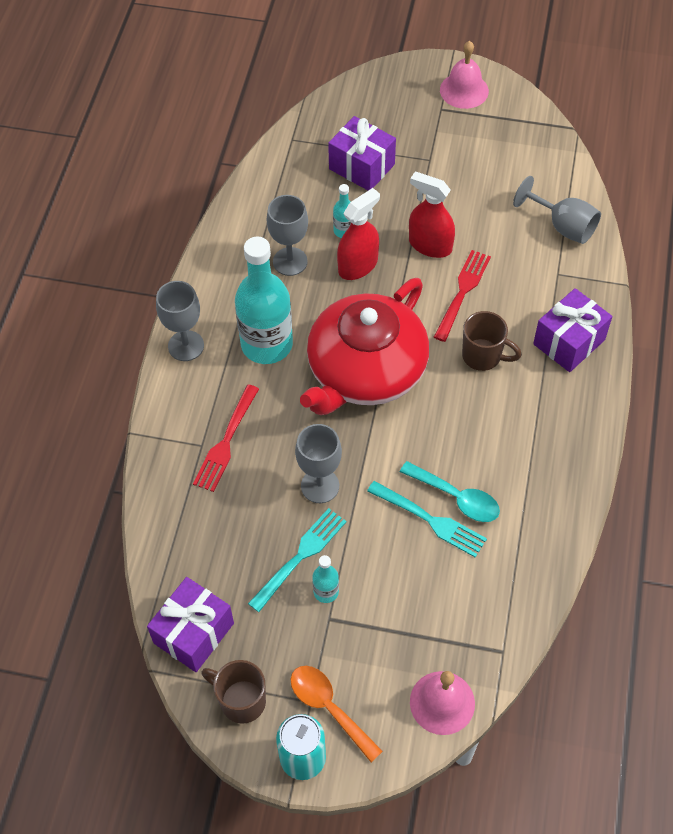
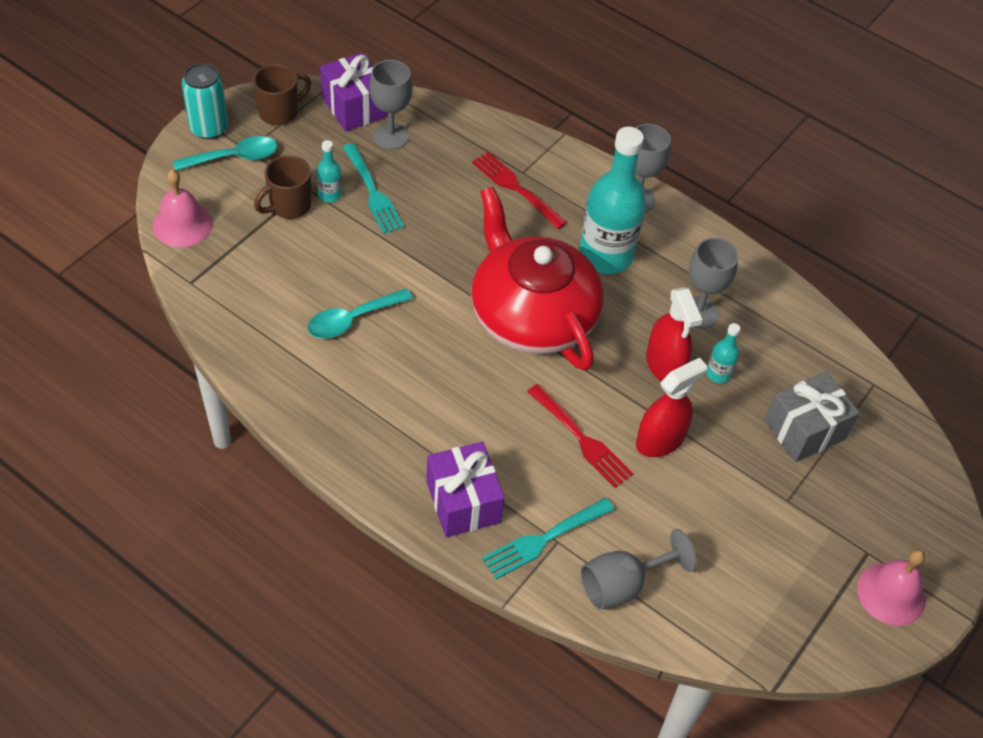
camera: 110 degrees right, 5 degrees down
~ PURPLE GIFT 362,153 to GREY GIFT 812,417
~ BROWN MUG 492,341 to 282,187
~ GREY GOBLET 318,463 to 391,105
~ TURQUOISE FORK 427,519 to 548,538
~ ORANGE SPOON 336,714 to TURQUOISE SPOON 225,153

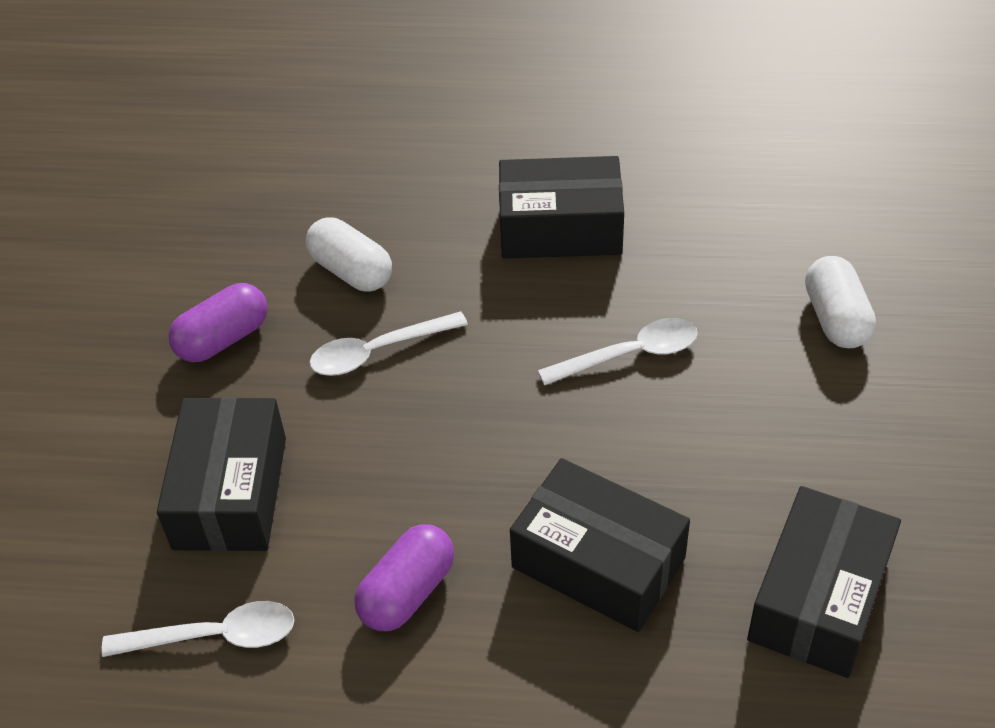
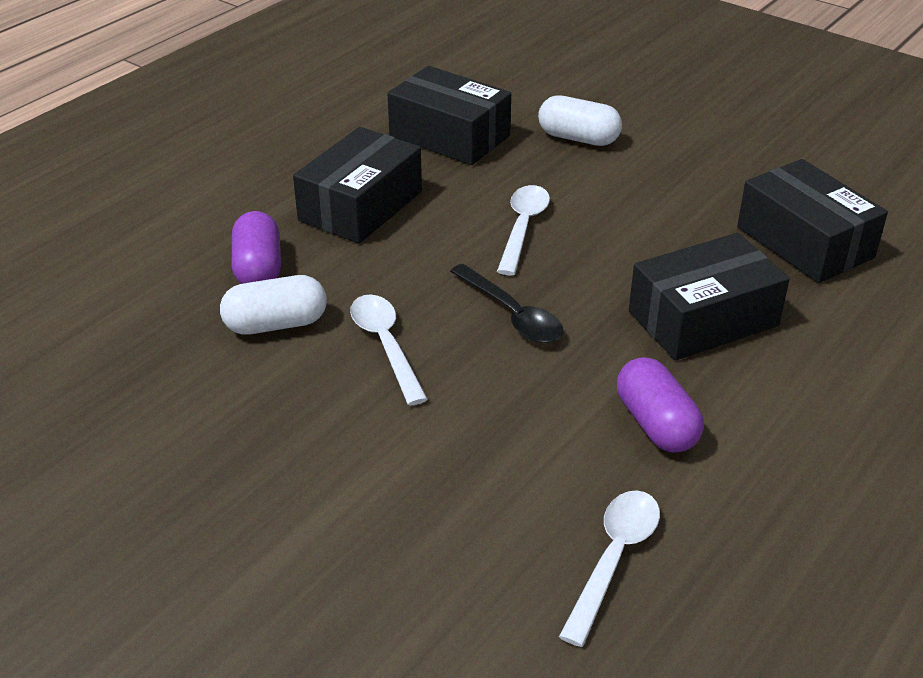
camera: 60 degrees left, 10 degrees down
~ PURPLE CAPSULE 218,322 to 256,247
~ WHITE SPOON 388,343 = 389,349 150 degrees clockwise
~ BLACK BOX 221,474 to 449,115
+ BLACK SPOON 506,303

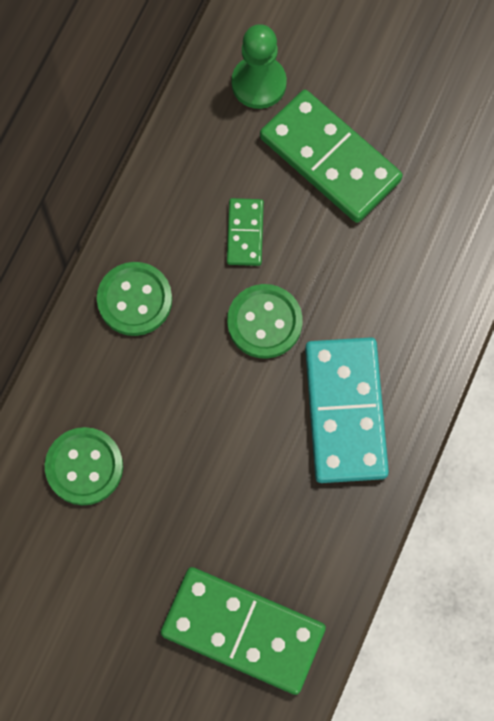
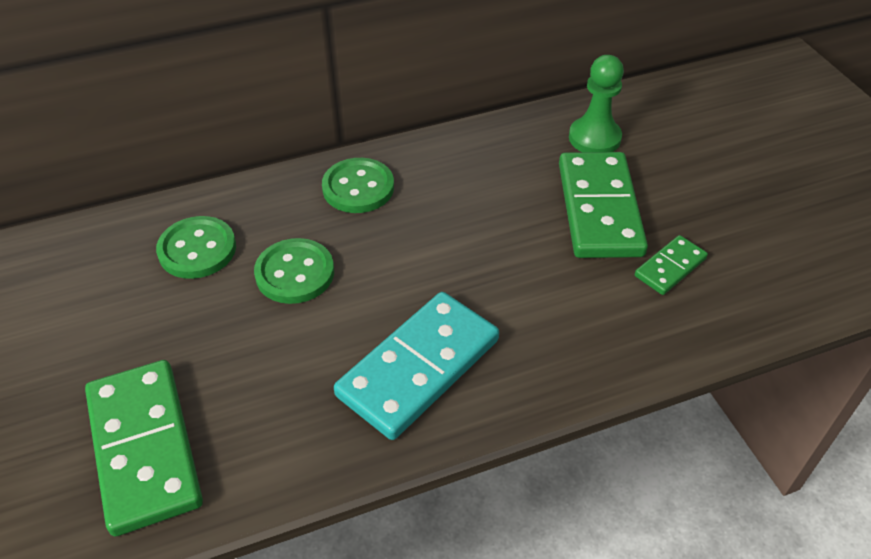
camera: 45 degrees right, 25 degrees down
~ GREEN DOMINO 245,232 to 671,265
~ GREEN BUTTON 265,321 to 294,271

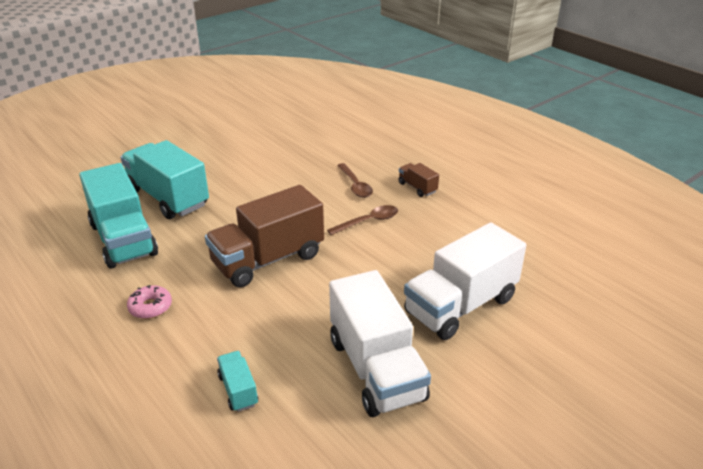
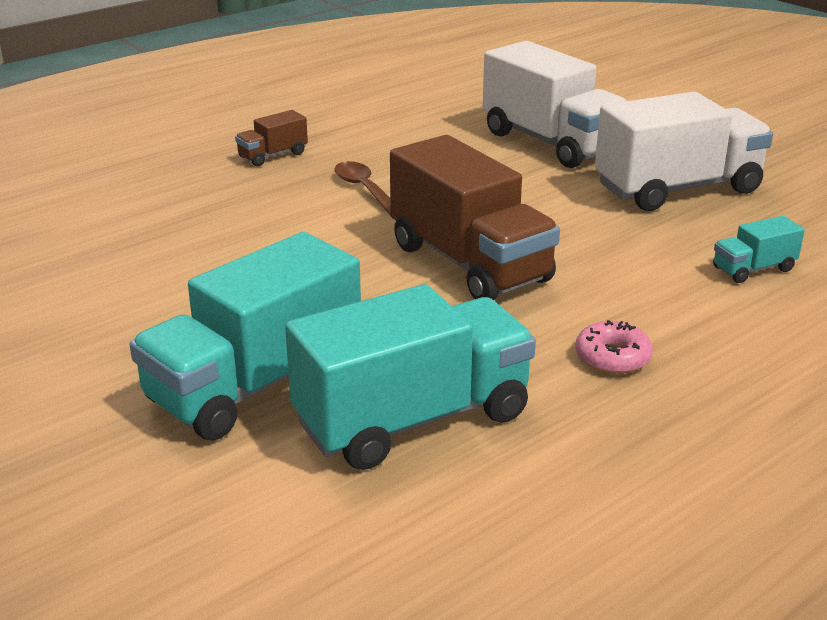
camera: 90 degrees left, 5 degrees down
- BROWN SPOON 355,180

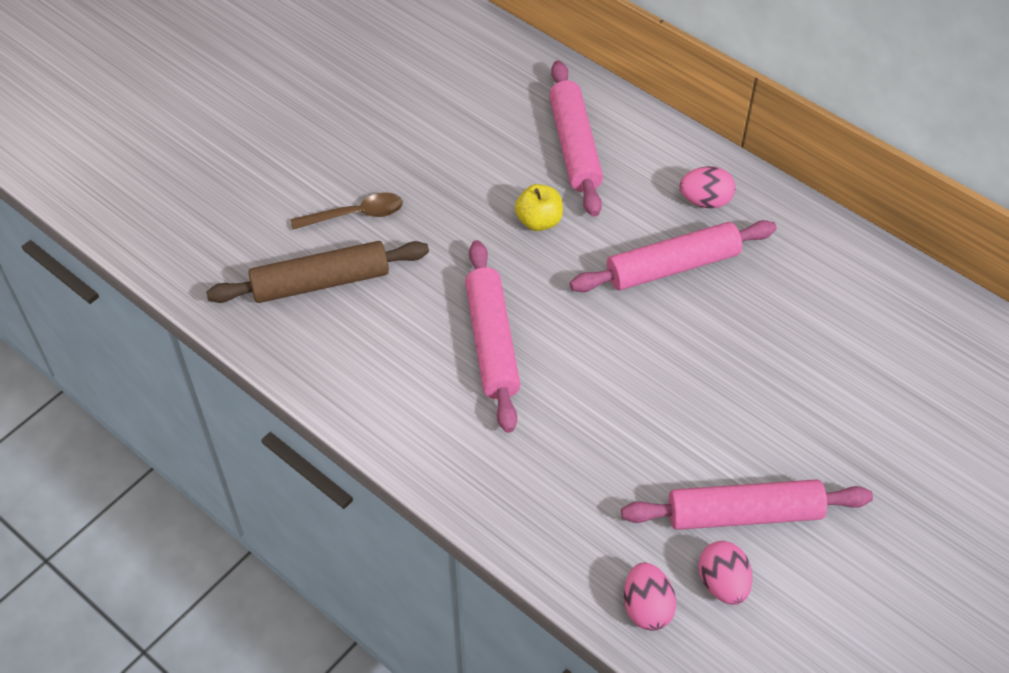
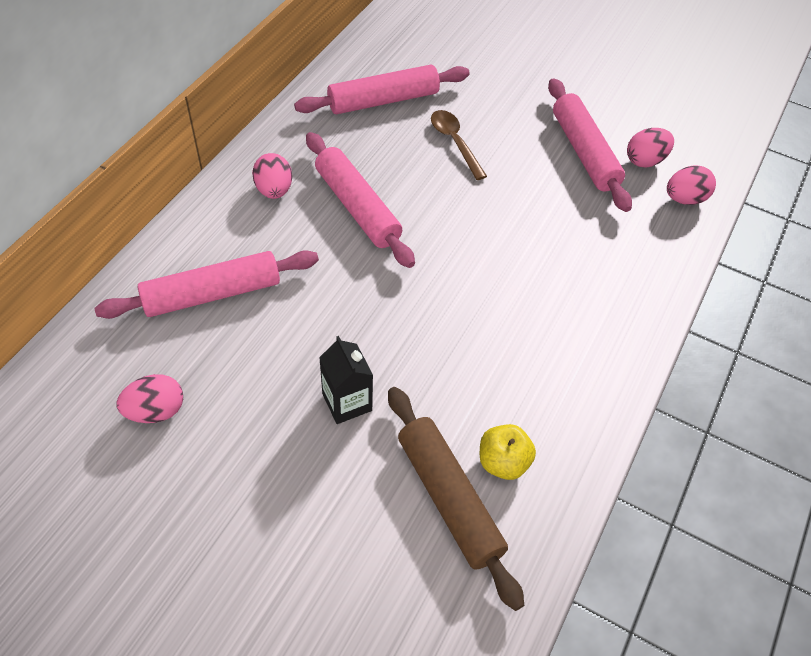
camera: 105 degrees left, 0 degrees up
~ YELLOW APPLE 539,207 to 508,452
~ BROWN SPOON 347,210 to 459,145
~ PINK ROLLING PIN 492,336 to 382,89
+ BLACK CARTON 346,380
+ PINK EGG 150,398

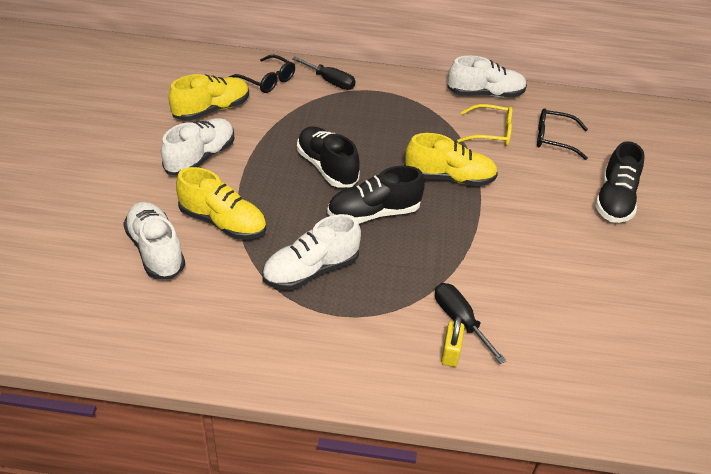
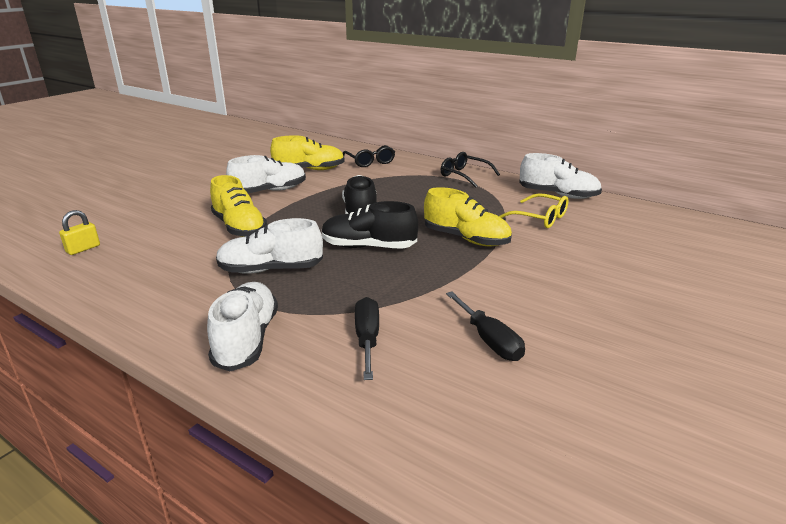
camera: 30 degrees right, 15 degrees down
~ BLACK SCREWDRIVER 323,73 to 485,326
~ BLACK GLASSES 562,134 to 470,170
- BLACK SHOE 620,182
~ WHITE SHOE 154,240 to 242,326
~ YELLOW PADLOCK 452,341 to 79,232

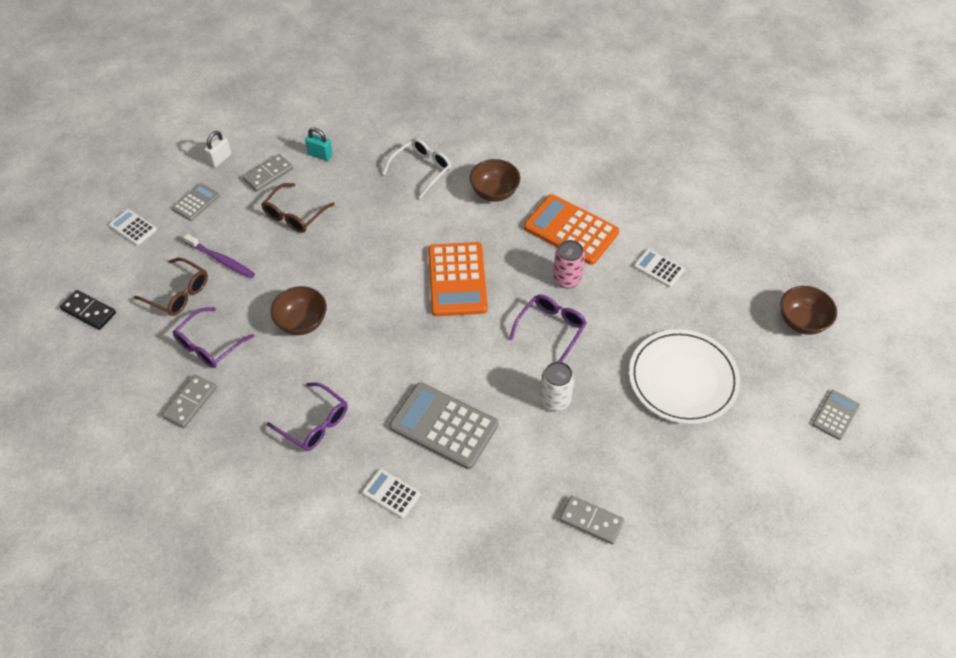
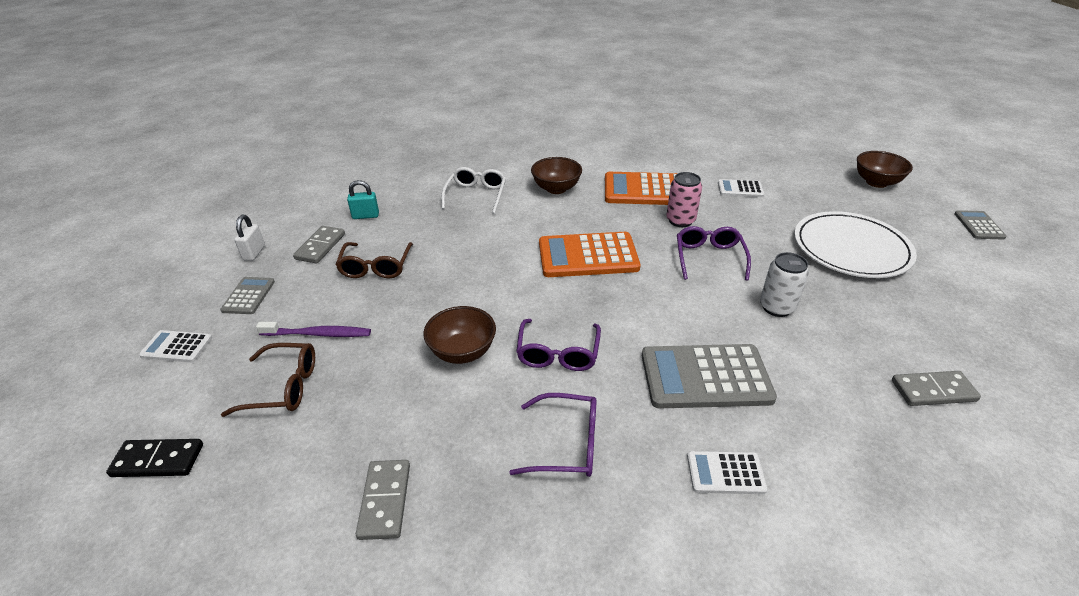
camera: 30 degrees left, 15 degrees down
~ ORANGE CALCULATOR 458,279 = 590,254 120 degrees clockwise
~ PURPLE GLASSES 213,337 to 558,345

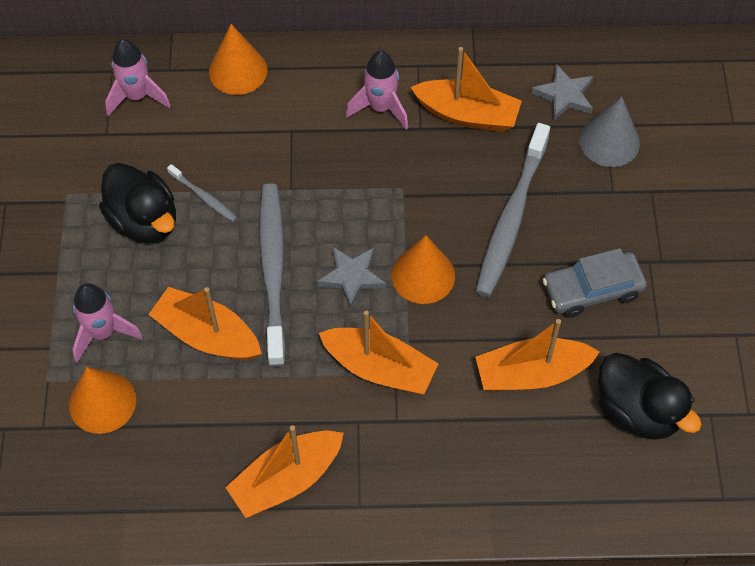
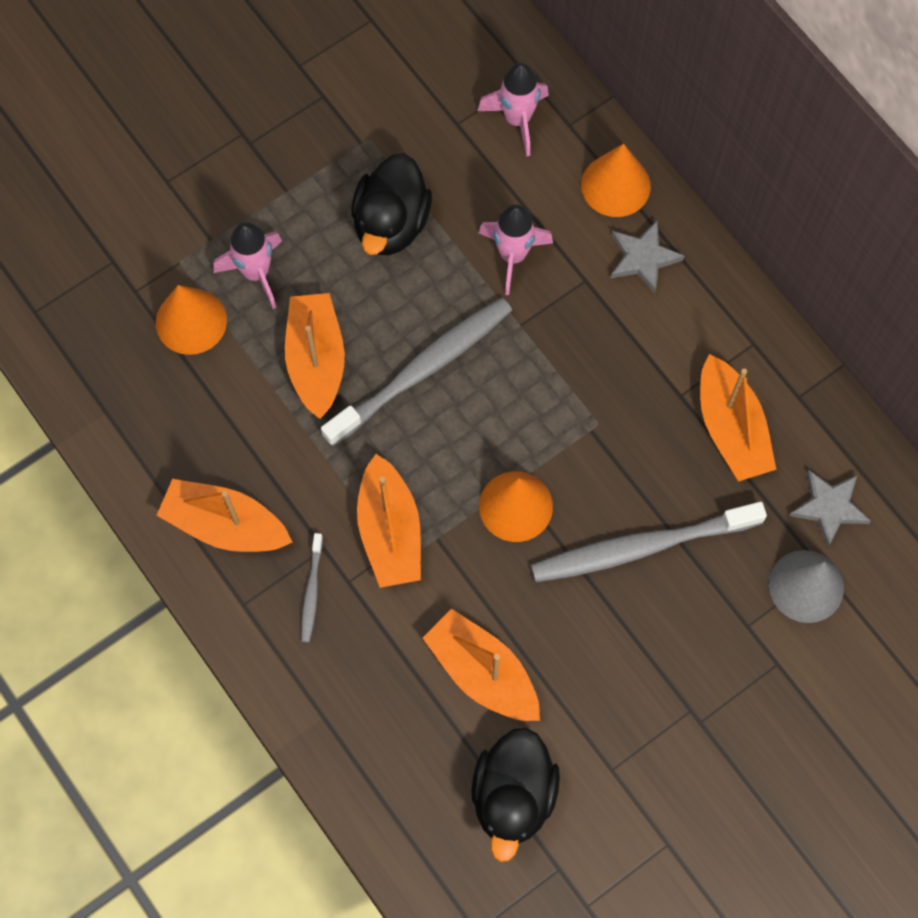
camera: 55 degrees right, 10 degrees up
~ PINK ROCKET 377,90 to 516,249
~ GREY TOOTHBRUSH 202,193 to 312,587
~ GREY STAR 351,277 to 647,256
- GREY CAR 594,282

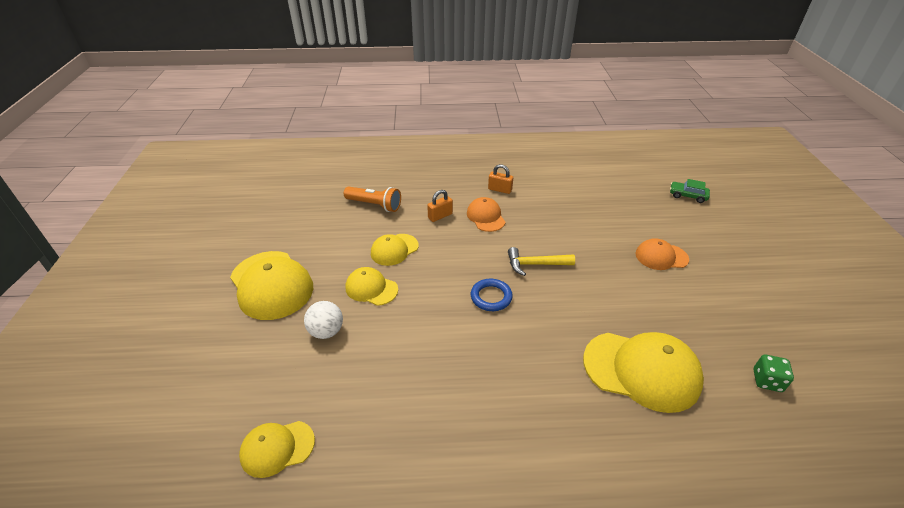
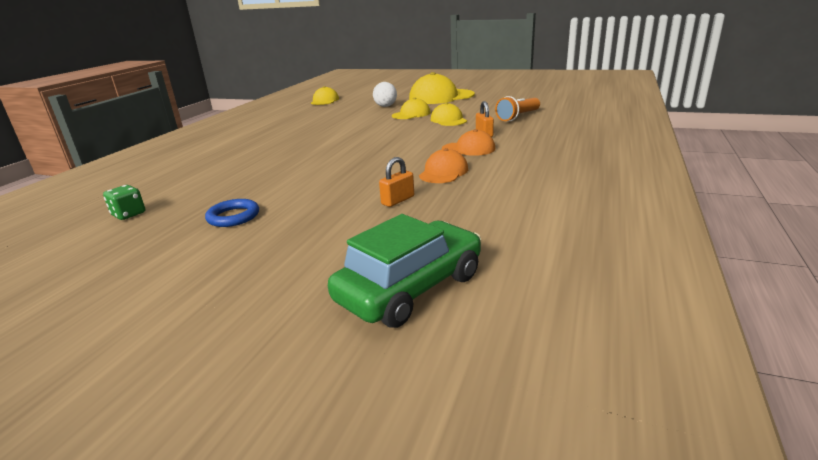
camera: 115 degrees right, 15 degrees down
~ ORANGE PADLOCK 500,179 to 396,182
~ GREEN CAR 690,191 = 404,271 x2.04
~ ORANGE CAP 662,254 to 443,165
- YELLOW HAMMER 541,261
~ BLUE RING 492,295 to 232,213
- YELLOW CAP 643,372

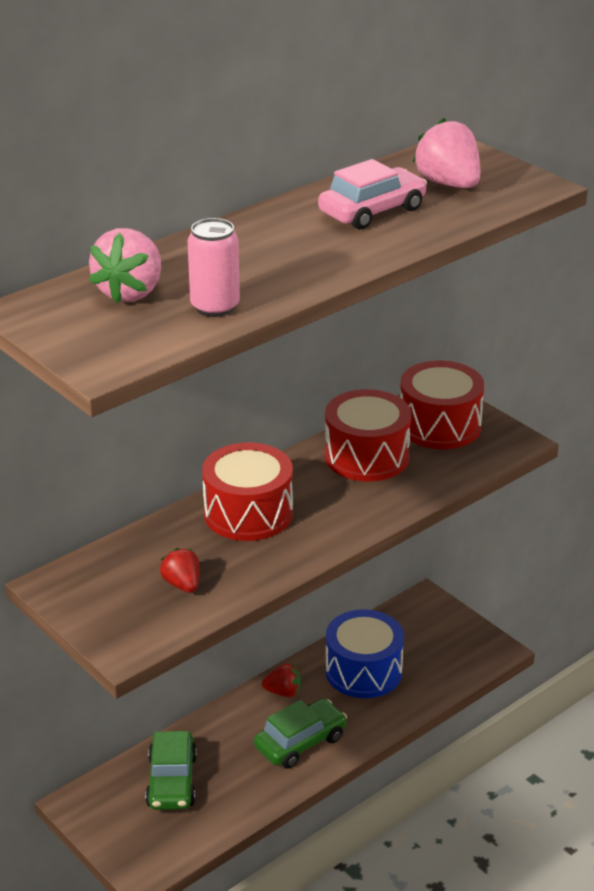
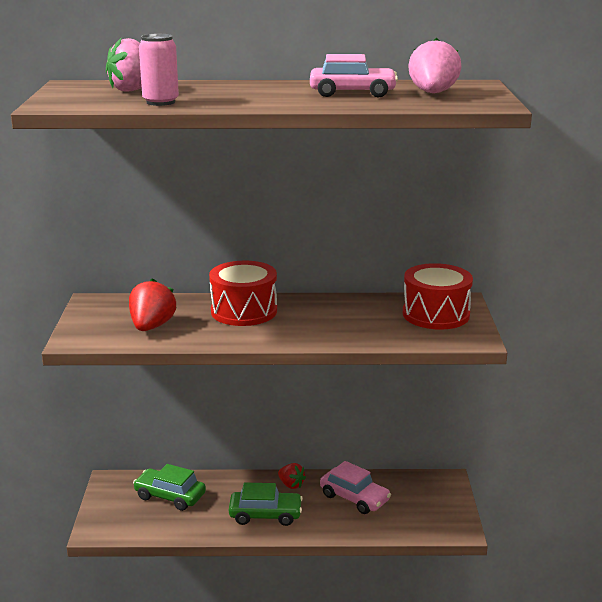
camera: 40 degrees right, 10 degrees down
- RED DRUM 368,435
~ RED STRAWBERRY 179,570 = 152,304 x1.63
~ BLUE DRUM 364,653 to PINK CAR 355,487
~ GREEN CAR 171,770 = 169,487 75 degrees clockwise

